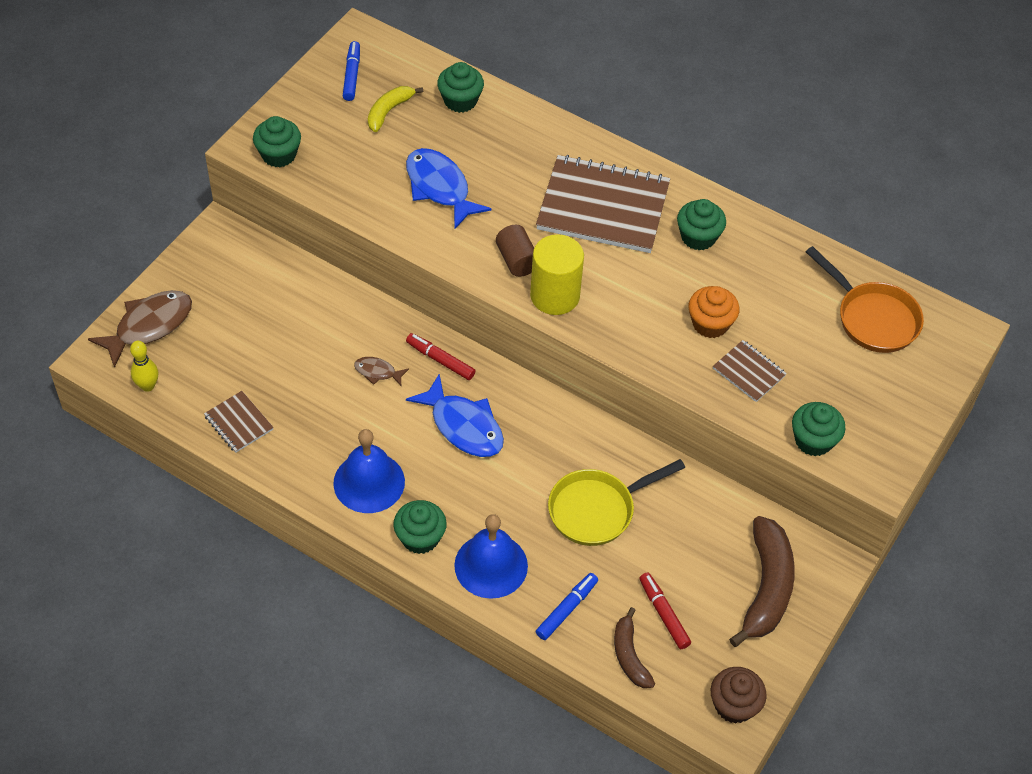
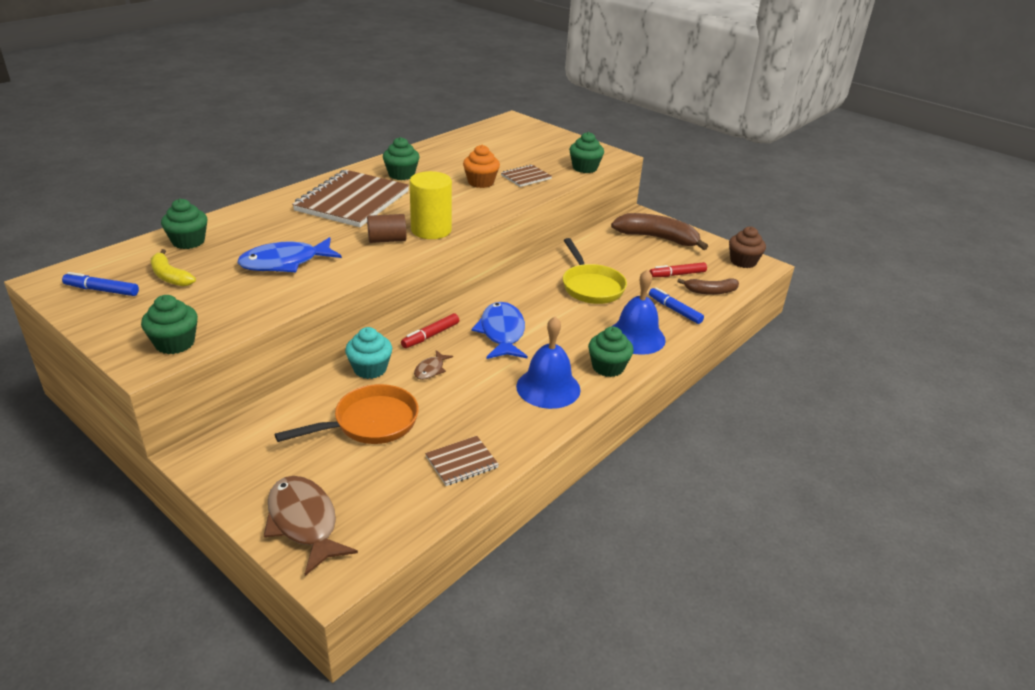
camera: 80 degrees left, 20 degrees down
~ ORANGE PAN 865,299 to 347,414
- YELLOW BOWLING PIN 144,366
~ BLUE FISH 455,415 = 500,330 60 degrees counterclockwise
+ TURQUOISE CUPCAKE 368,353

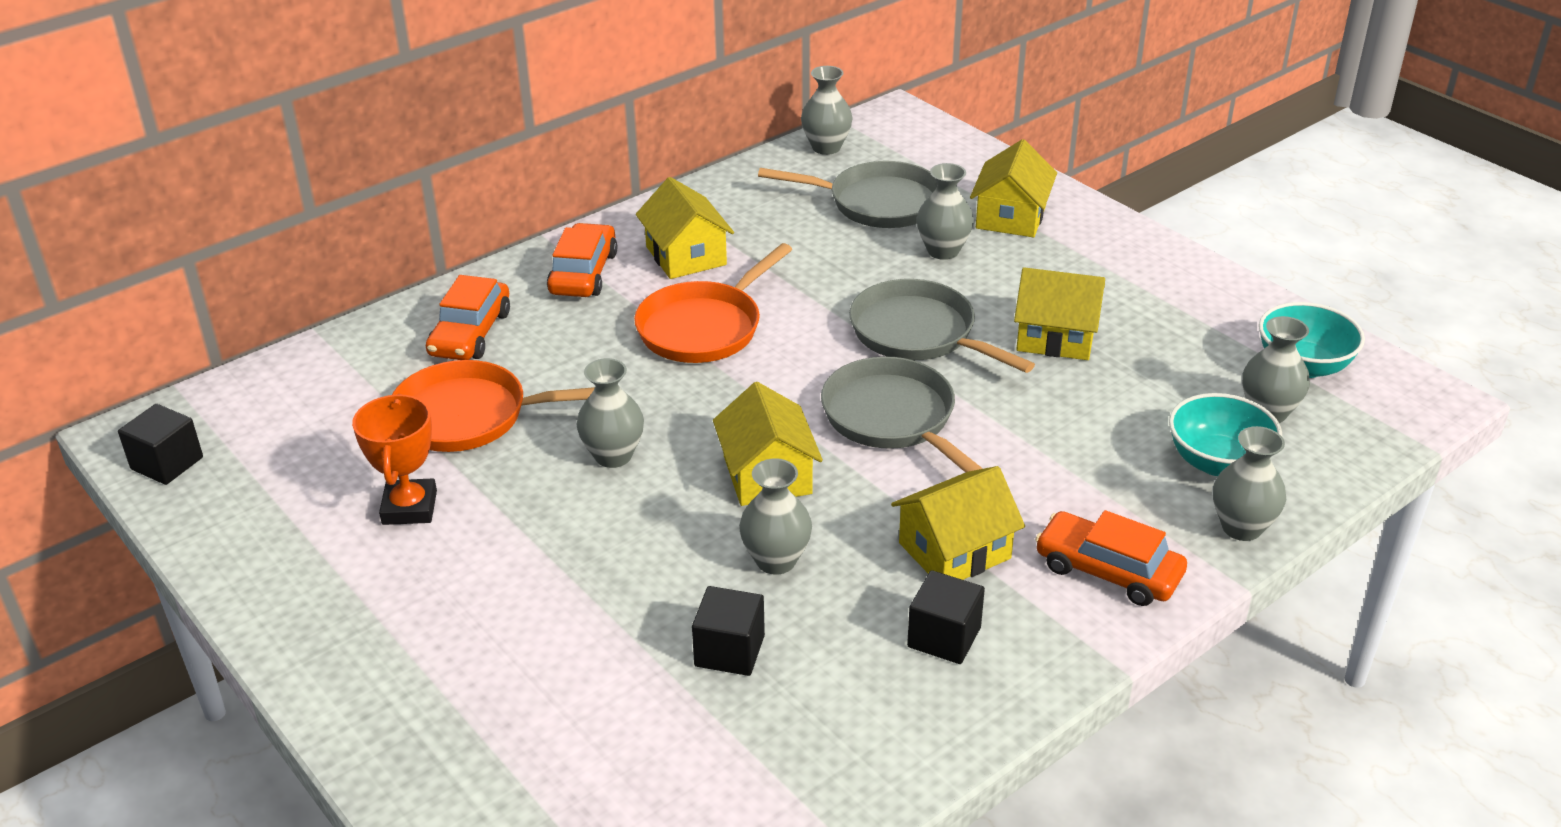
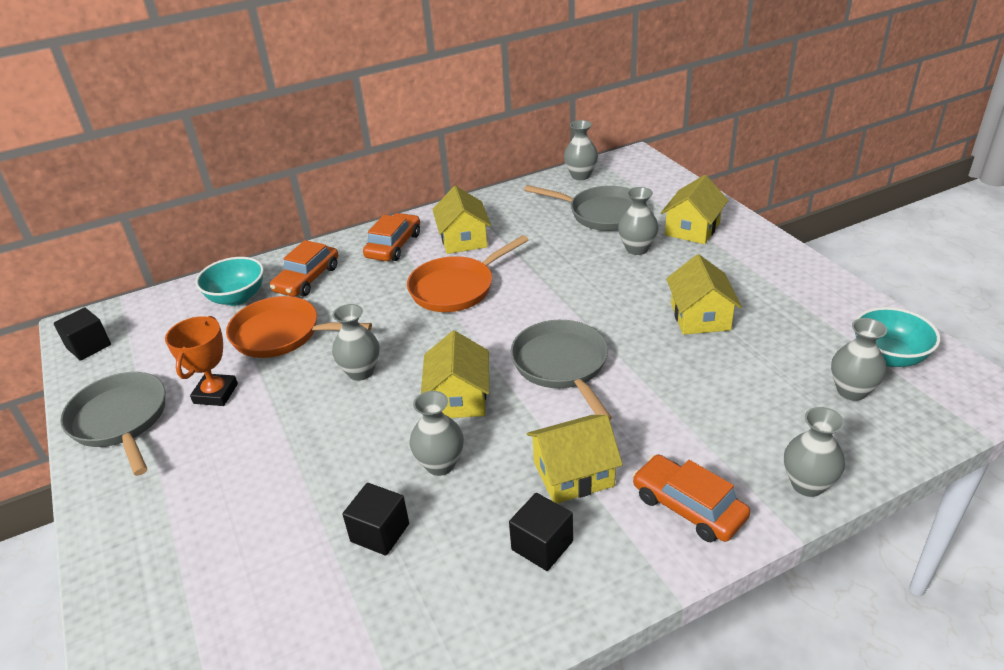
camera: 15 degrees right, 0 degrees up
~ YELLOW HOUSE 1059,313 = 704,294 60 degrees clockwise
~ GREY PAN 942,326 to 112,424
~ TURQUOISE BOWL 1225,434 to 230,281

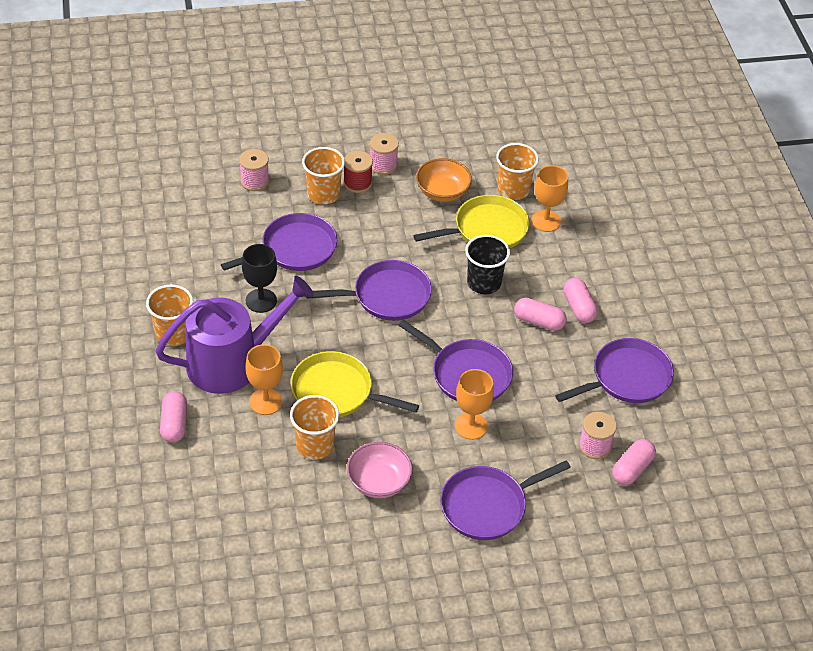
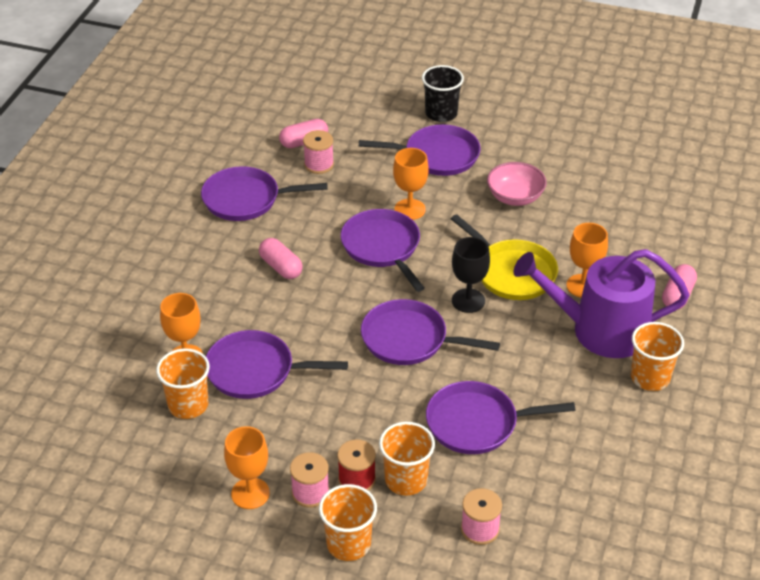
camera: 150 degrees left, 5 degrees down
- ORANGE BOWL 444,180
~ YELLOW PAN 471,222 to PURPLE PAN 277,364
~ BLACK CUP 487,264 to 443,93
~ BLACK GOBLET 259,278 to 471,275
- PINK CAPSULE 580,300
~ ORANGE CUP 314,427 to 348,522
+ ORANGE GOBLET 247,467

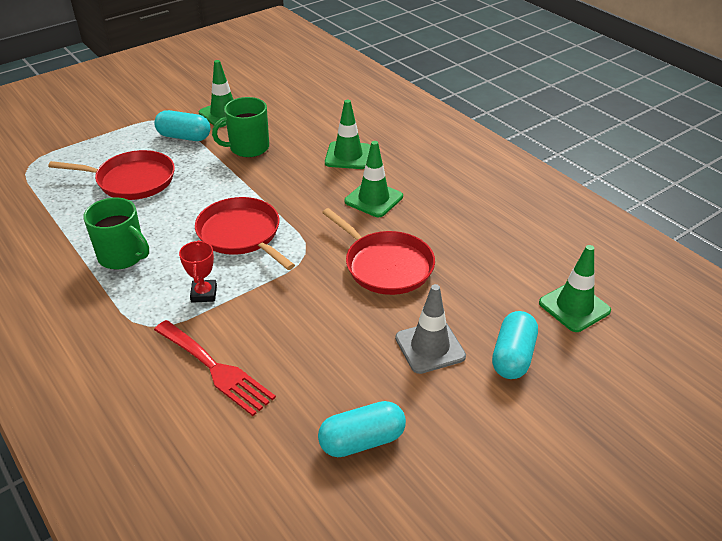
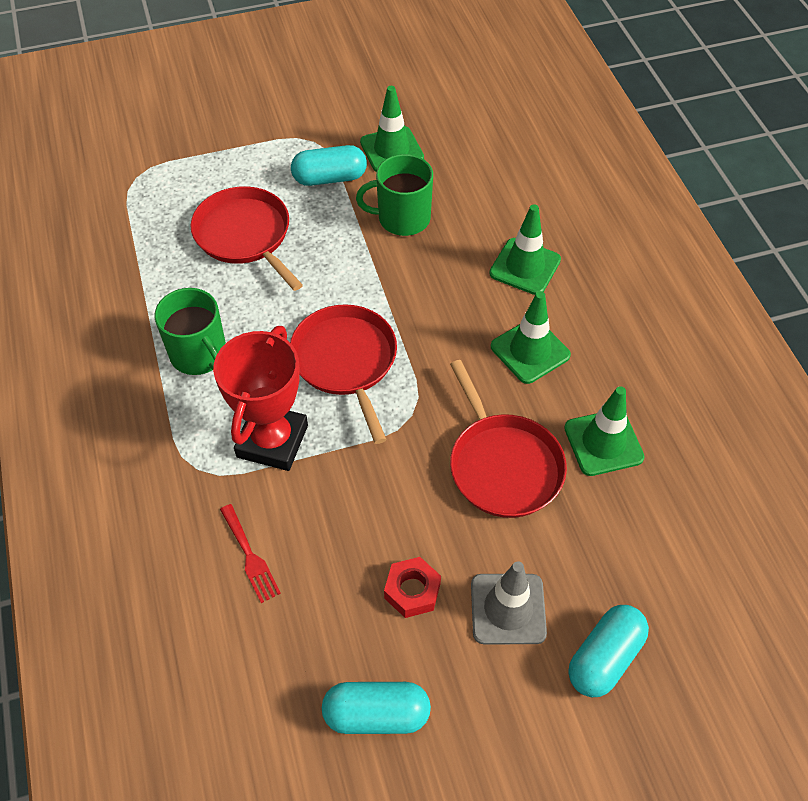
camera: 20 degrees right, 15 degrees up
~ TURQUOISE CAPSULE 182,125 = 329,165 45 degrees counterclockwise
~ RED PAN 111,175 = 246,238 150 degrees counterclockwise
~ RED TROPHY 198,271 = 260,398 x1.93
~ GREEN TRAFFIC CONE 575,288 to 604,431
~ RED FORK 215,368 = 250,553 x0.59
+ RED NUT 412,587

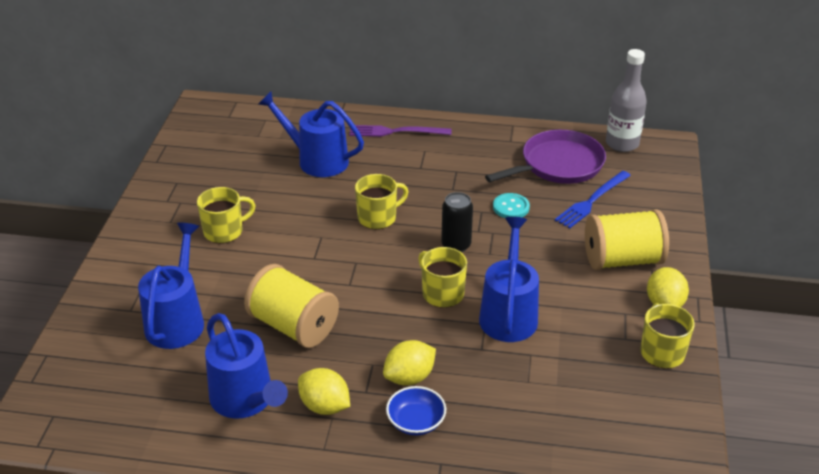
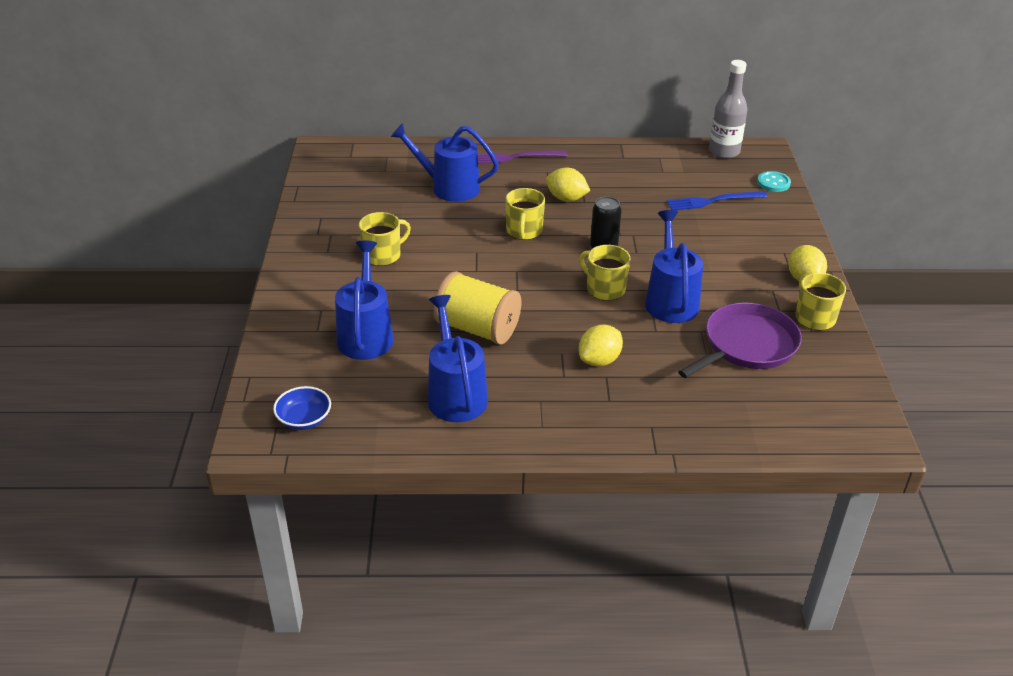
camera: 10 degrees left, 0 degrees up
~ PURPLE PAN 545,157 to 740,340
~ BLUE FORK 593,199 = 717,200 45 degrees clockwise
~ YELLOW MUG 382,201 = 525,214 135 degrees clockwise
~ TURQUOISE BUTTON 511,205 to 774,181
- YELLOW SPOOL 627,239
~ BLUE WATERING CAN 246,366 = 458,358 150 degrees counterclockwise
~ YELLOW LEMON 324,391 to 568,185
~ BLUE BOWL 416,410 to 302,408

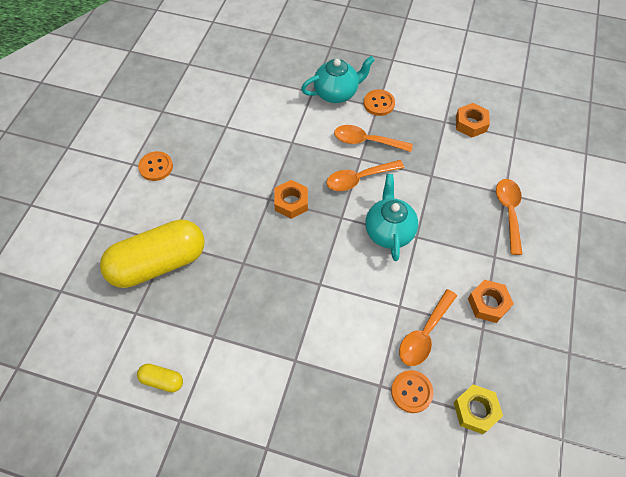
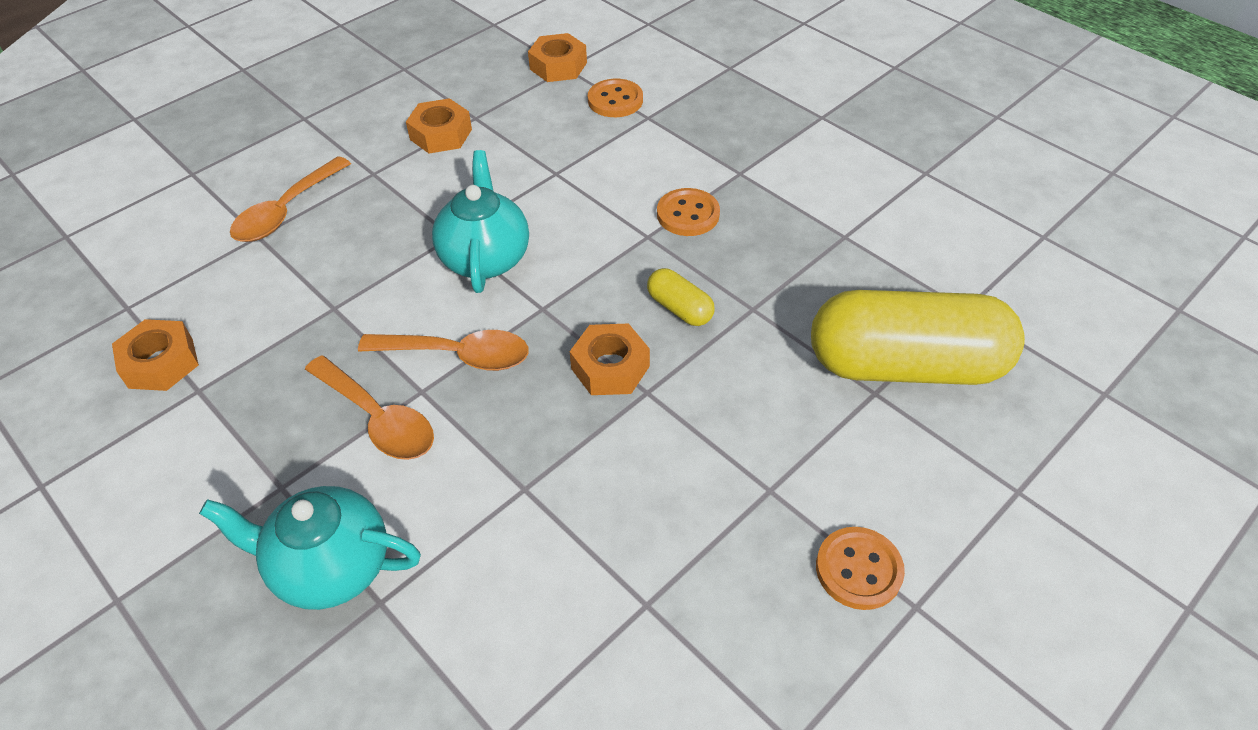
camera: 150 degrees left, 10 degrees down
~ ORANGE BUTTON 379,102 to 688,212
~ TURQUOISE TEAPOT 391,217 = 480,221 150 degrees clockwise
- ORANGE SPOON 428,327
~ YELLOW CAPSULE 160,378 to 681,297
~ YELLOW NUT 478,409 to ORANGE NUT 557,57

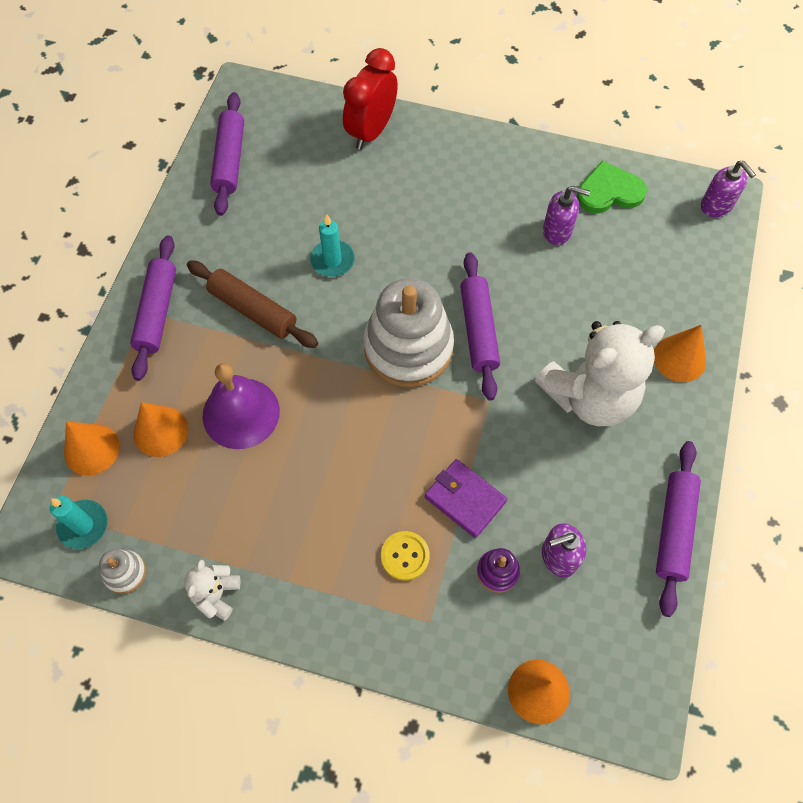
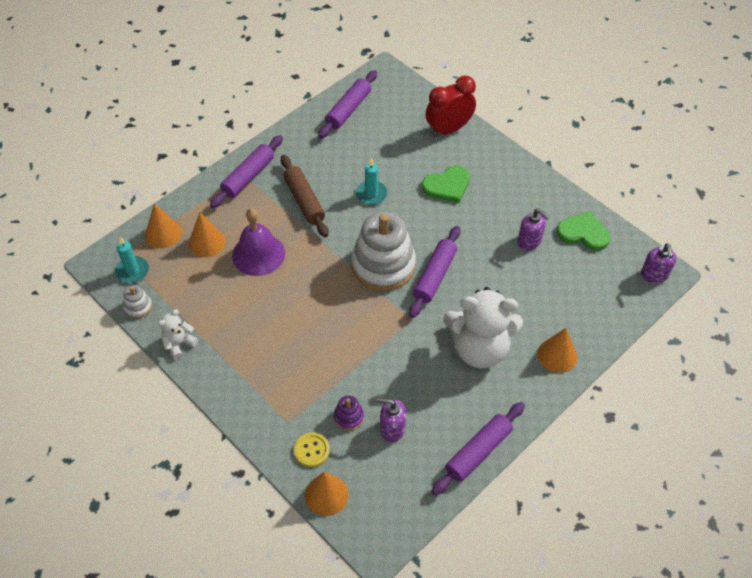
camera: 30 degrees right, 10 degrees down
- PURPLE WALLET 466,498
~ YELLOW BUTTON 405,556 to 312,449
+ GREEN HEART 446,184

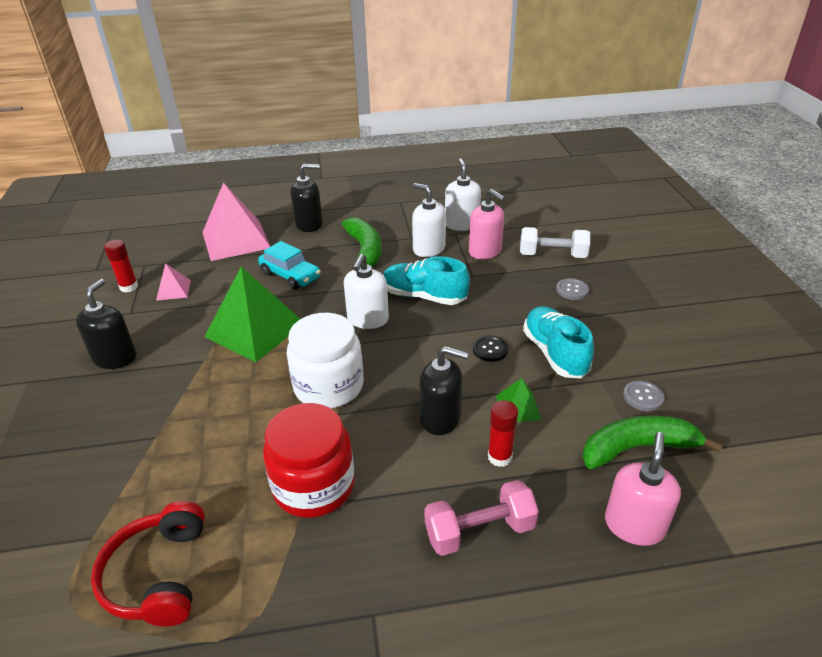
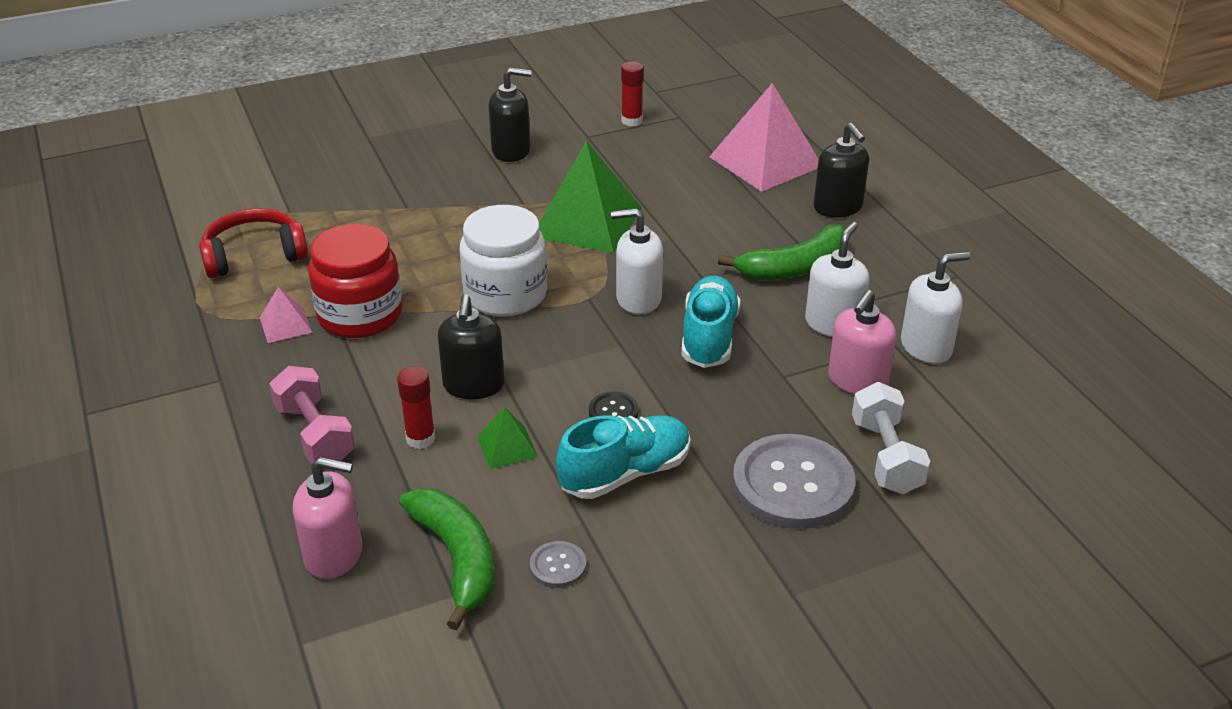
camera: 75 degrees right, 0 degrees up
- TURQUOISE CAR 289,265
~ PINK PYRAMID 173,282 to 286,315
~ GREY BUTTON 572,289 = 794,481 x2.28

